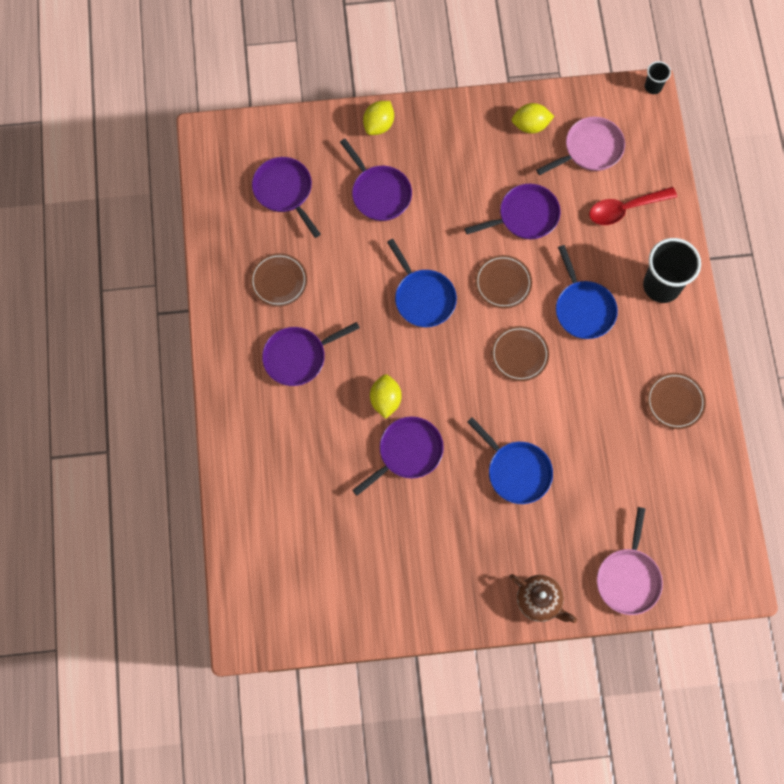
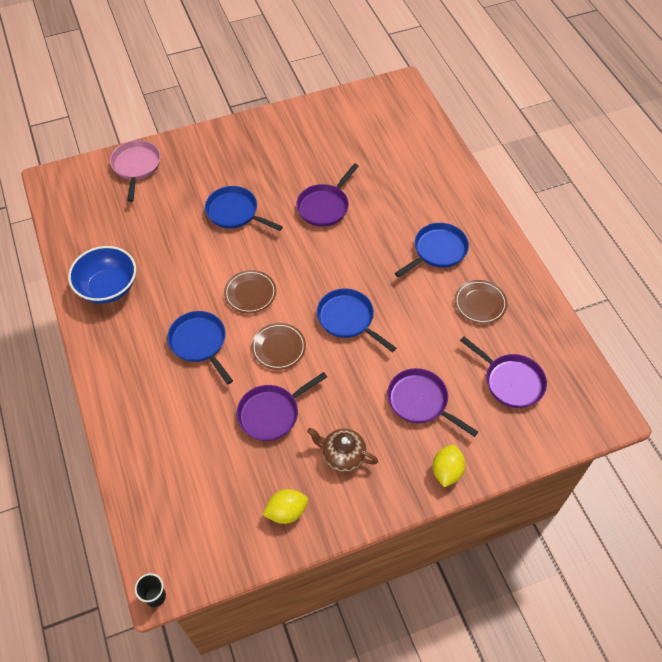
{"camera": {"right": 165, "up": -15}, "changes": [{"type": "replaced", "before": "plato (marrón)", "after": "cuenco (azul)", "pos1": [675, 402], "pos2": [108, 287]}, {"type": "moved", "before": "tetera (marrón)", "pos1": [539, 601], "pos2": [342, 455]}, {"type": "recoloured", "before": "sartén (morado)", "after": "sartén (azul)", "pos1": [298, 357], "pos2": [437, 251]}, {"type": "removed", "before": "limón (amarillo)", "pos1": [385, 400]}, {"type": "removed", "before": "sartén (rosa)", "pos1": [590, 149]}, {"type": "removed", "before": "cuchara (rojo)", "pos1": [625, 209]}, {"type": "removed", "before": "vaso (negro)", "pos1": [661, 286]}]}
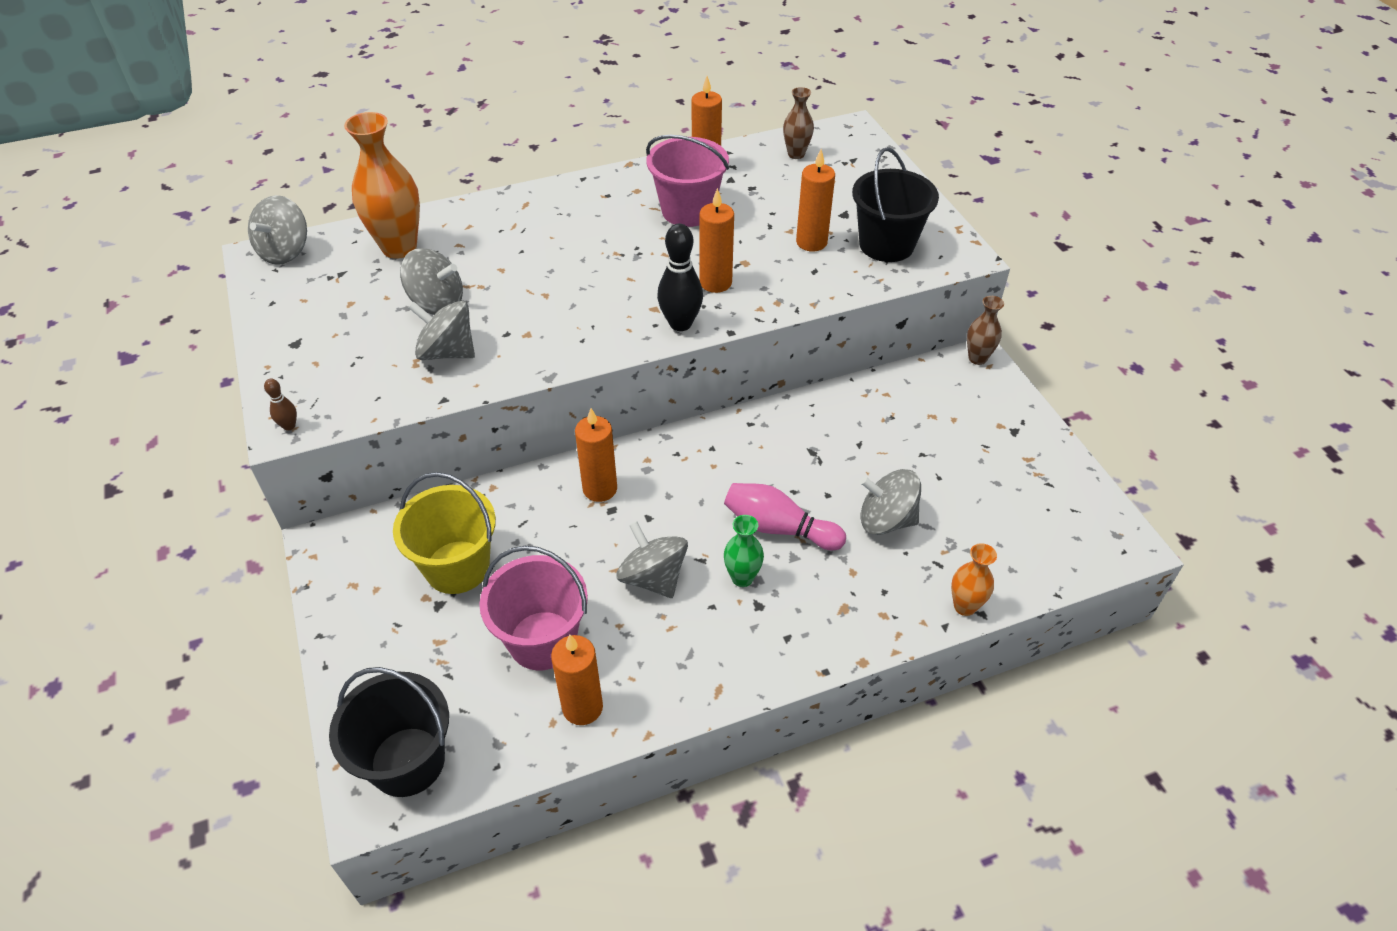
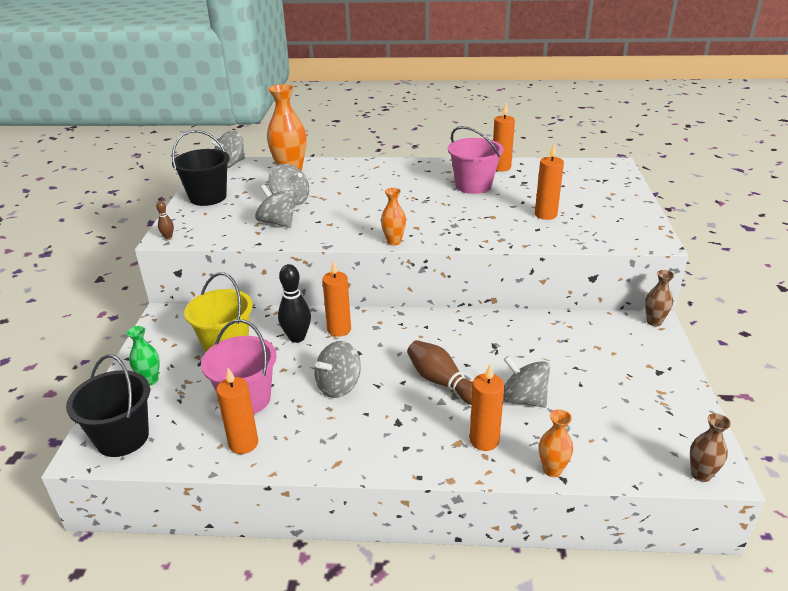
{"camera": {"right": 25, "up": -15}, "changes": [{"type": "moved", "before": "florero (verde)", "pos1": [742, 578], "pos2": [150, 380]}, {"type": "moved", "before": "balde (negro)", "pos1": [886, 245], "pos2": [208, 197]}, {"type": "moved", "before": "bolo (negro)", "pos1": [680, 324], "pos2": [297, 337]}, {"type": "turned", "before": "peonza (gris)", "pos1": [653, 578], "pos2": [338, 386], "turn": -120}, {"type": "added", "after": "florero (naranja)", "pos2": [394, 242]}, {"type": "recoloured", "before": "bolo (rosa)", "after": "bolo (marrón)", "pos1": [779, 528], "pos2": [442, 382]}, {"type": "moved", "before": "vela (naranja)", "pos1": [715, 283], "pos2": [484, 440]}, {"type": "moved", "before": "florero (marrón)", "pos1": [796, 154], "pos2": [701, 474]}]}
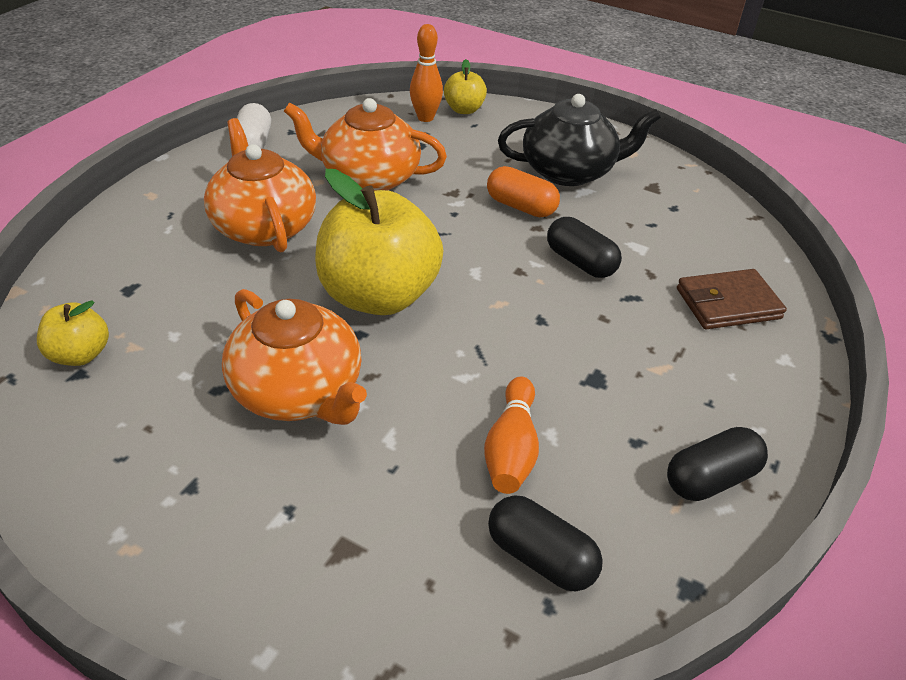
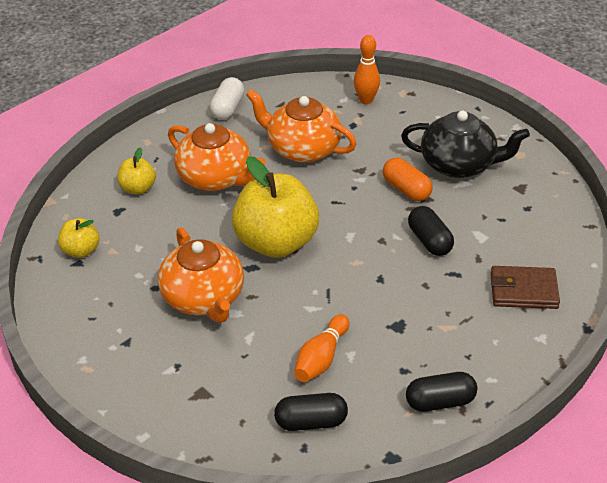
{"camera": {"right": 20, "up": 0}, "changes": [{"type": "moved", "before": "manzana (amarillo)", "pos1": [464, 110], "pos2": [138, 188]}, {"type": "turned", "before": "tetera (naranja)", "pos1": [264, 226], "pos2": [216, 178], "turn": 135}, {"type": "turned", "before": "cápsula (negro)", "pos1": [540, 557], "pos2": [311, 422], "turn": -60}]}
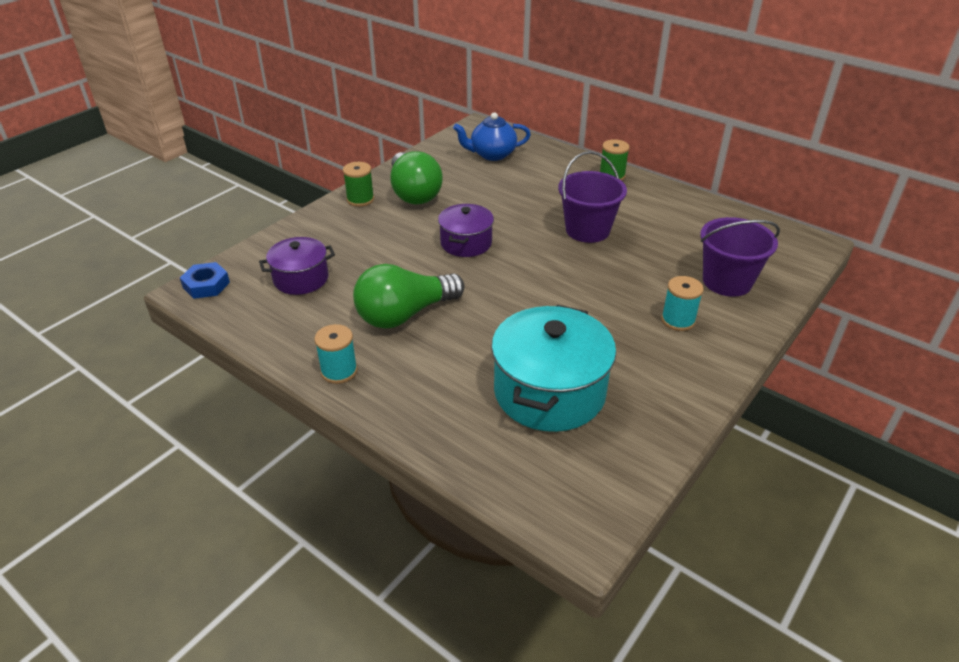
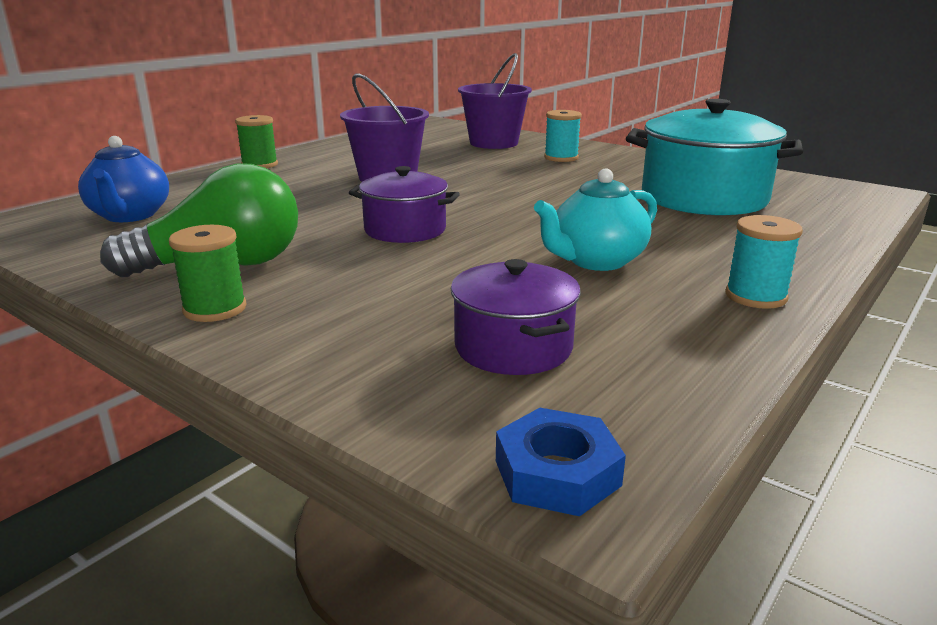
{"camera": {"right": -90, "up": -15}, "changes": [{"type": "replaced", "before": "bombilla (verde)", "after": "tetera (turquesa)", "pos1": [405, 314], "pos2": [596, 261]}]}
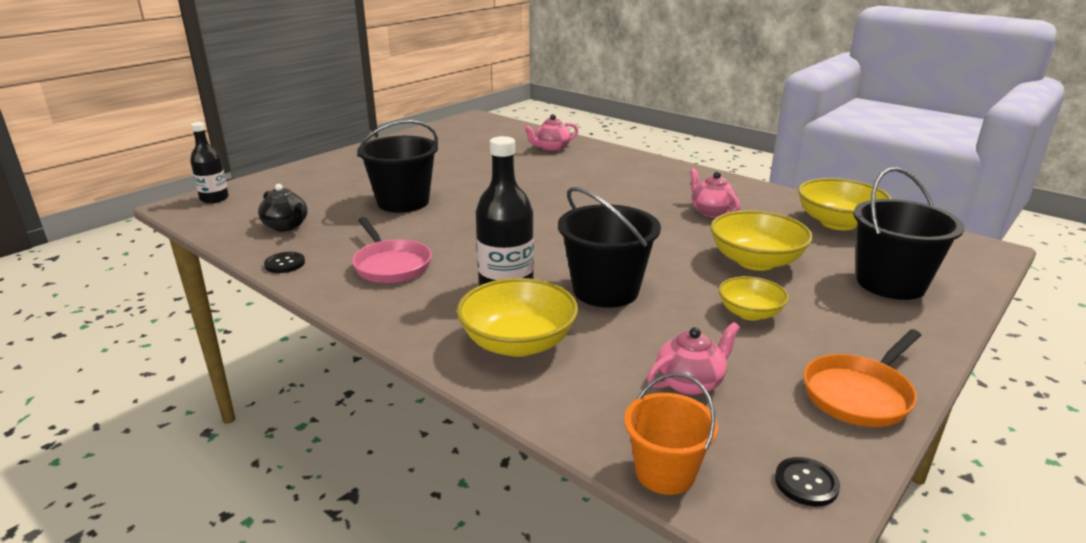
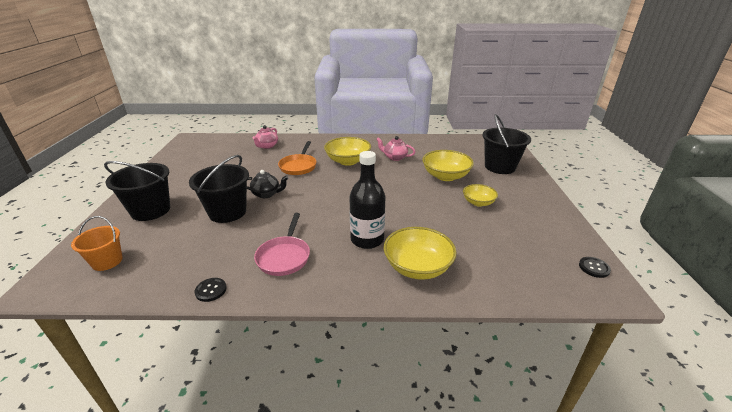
{"camera": {"right": -40, "up": 5}, "changes": [{"type": "moved", "before": "balde (naranja)", "pos1": [665, 472], "pos2": [107, 261]}, {"type": "moved", "before": "balde (negro)", "pos1": [605, 290], "pos2": [151, 210]}, {"type": "moved", "before": "tetera (negro)", "pos1": [286, 226], "pos2": [266, 194]}, {"type": "turned", "before": "sartén (rosa)", "pos1": [391, 265], "pos2": [284, 257], "turn": 75}, {"type": "moved", "before": "sartén (naranja)", "pos1": [859, 394], "pos2": [298, 166]}, {"type": "moved", "before": "cuenco (amarillo)", "pos1": [838, 223], "pos2": [348, 161]}, {"type": "removed", "before": "botella (negro)", "pos1": [214, 198]}, {"type": "removed", "before": "tetera (rosa)", "pos1": [690, 382]}]}
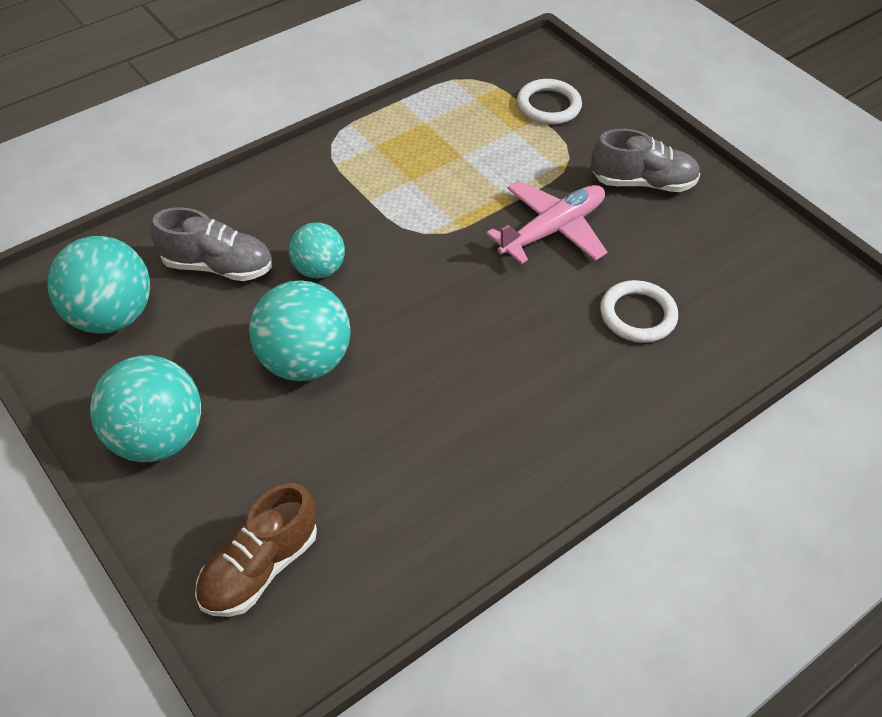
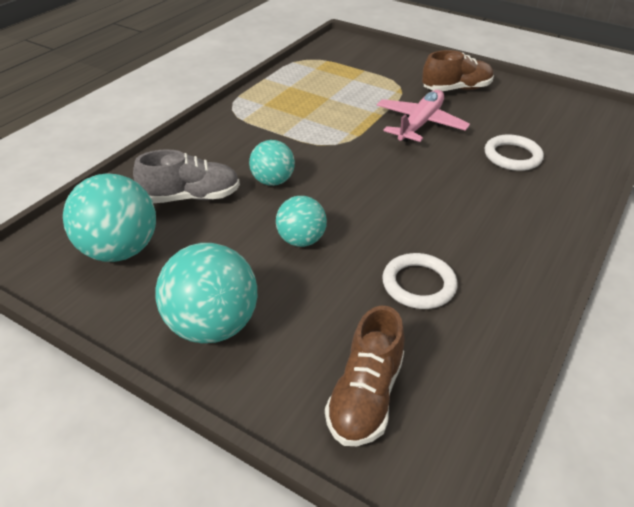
{"camera": {"right": -20, "up": -10}, "changes": [{"type": "resized", "before": "pelota (turquesa)", "pos1": [303, 361], "pos2": [301, 240], "scale": 0.61}, {"type": "moved", "before": "anillo (blanco)", "pos1": [548, 106], "pos2": [418, 284]}, {"type": "recoloured", "before": "zapato (gris)", "after": "zapato (marrón)", "pos1": [643, 183], "pos2": [456, 89]}]}
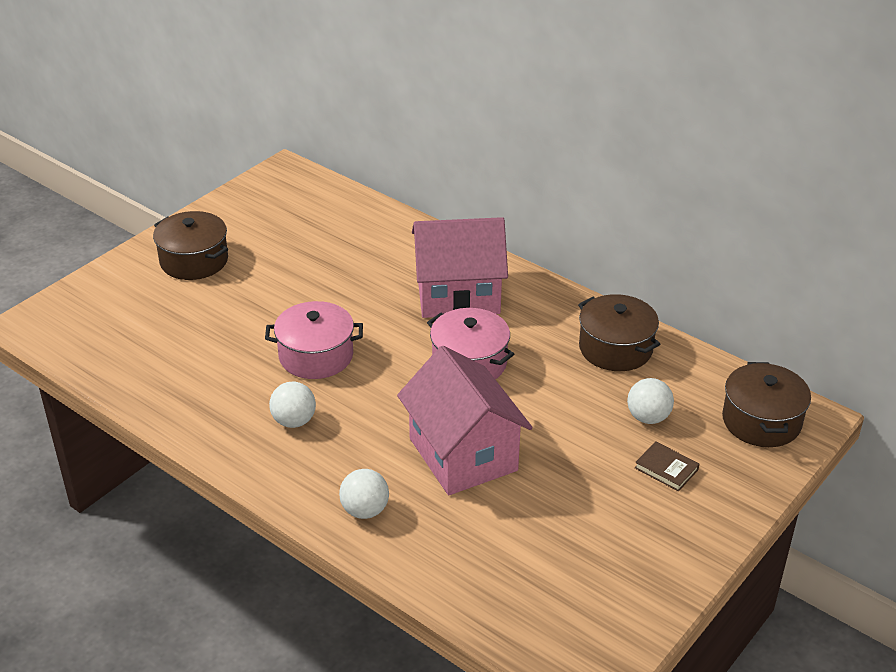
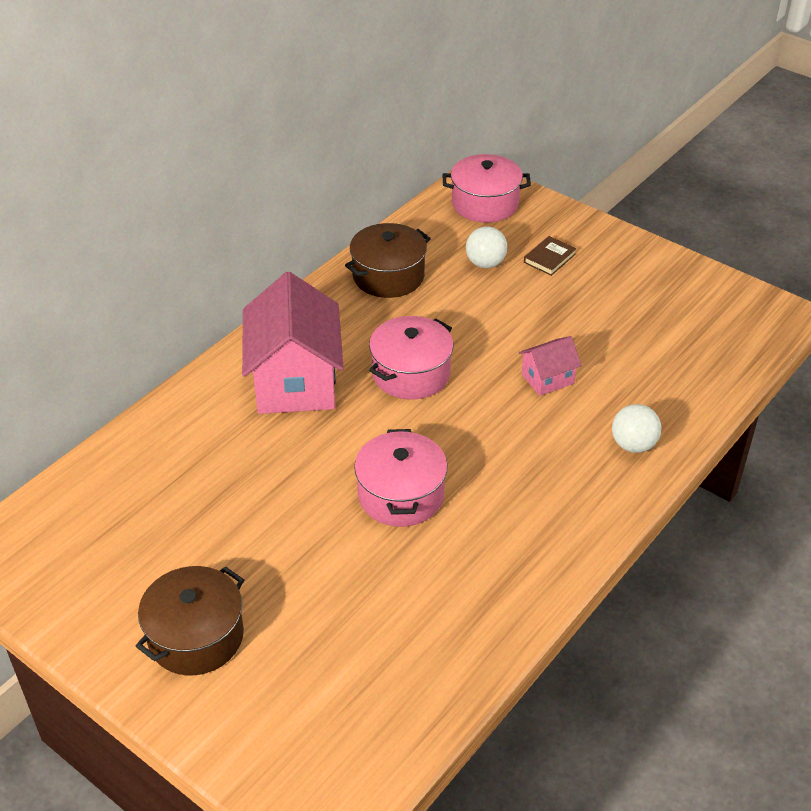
{"camera": {"right": -90, "up": 5}, "changes": [{"type": "recoloured", "before": "olla (marrón)", "after": "olla (rosa)", "pos1": [761, 421], "pos2": [485, 204]}, {"type": "resized", "before": "casa (rosa)", "pos1": [463, 454], "pos2": [547, 379], "scale": 0.47}, {"type": "removed", "before": "pelota (blanco)", "pos1": [294, 421]}]}
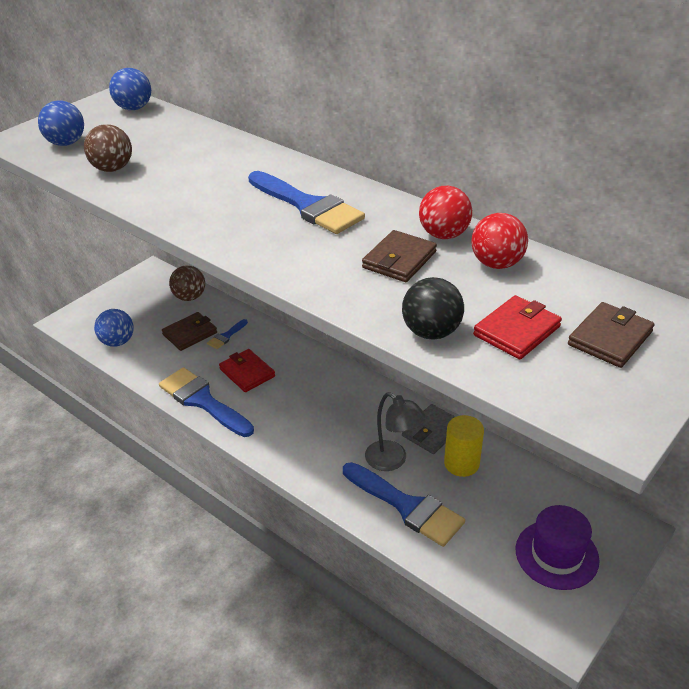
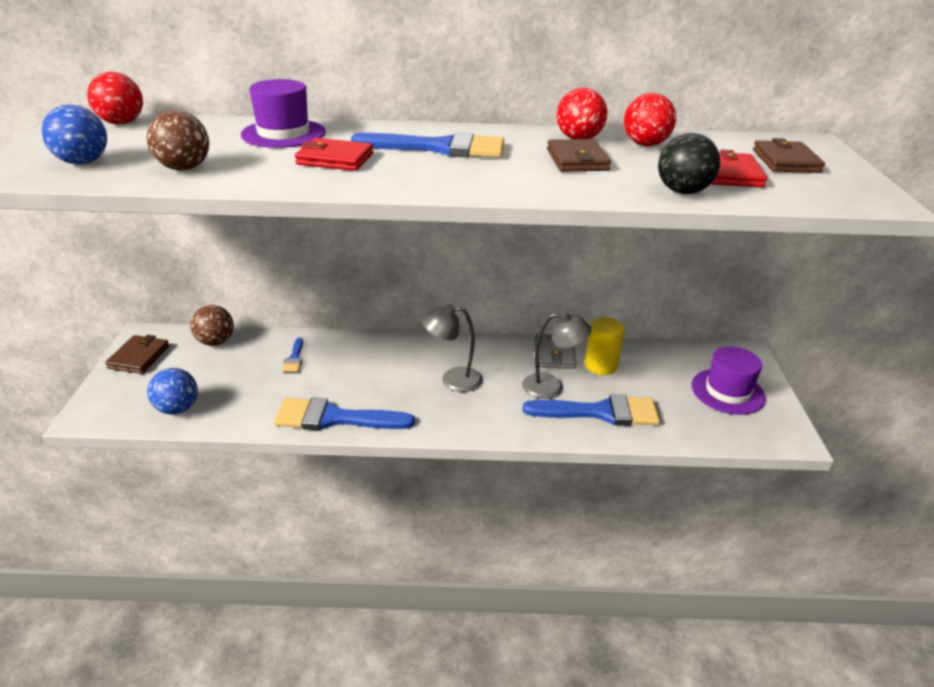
{"camera": {"right": -40, "up": -5}, "changes": [{"type": "recoloured", "before": "pelota (azul)", "after": "pelota (rojo)", "pos1": [134, 108], "pos2": [122, 123]}, {"type": "moved", "before": "cartera (marrón)", "pos1": [190, 334], "pos2": [139, 357]}, {"type": "added", "after": "sombrero (morado)", "pos2": [283, 133]}, {"type": "moved", "before": "cartera (rojo)", "pos1": [247, 373], "pos2": [335, 159]}, {"type": "added", "after": "lámpara (gris)", "pos2": [453, 380]}]}
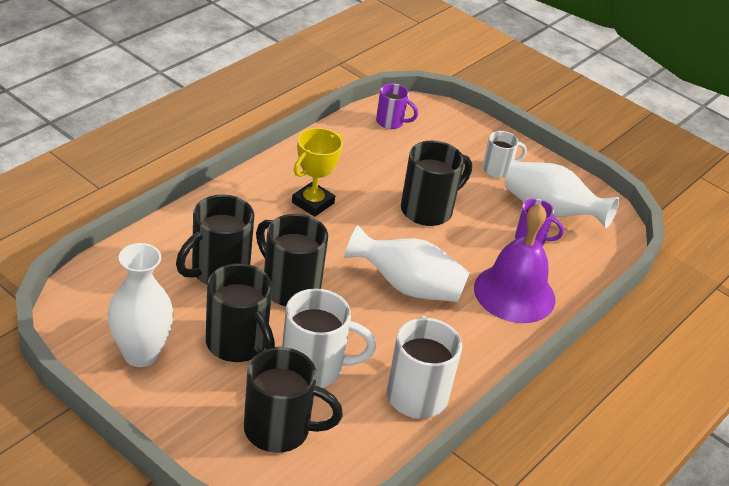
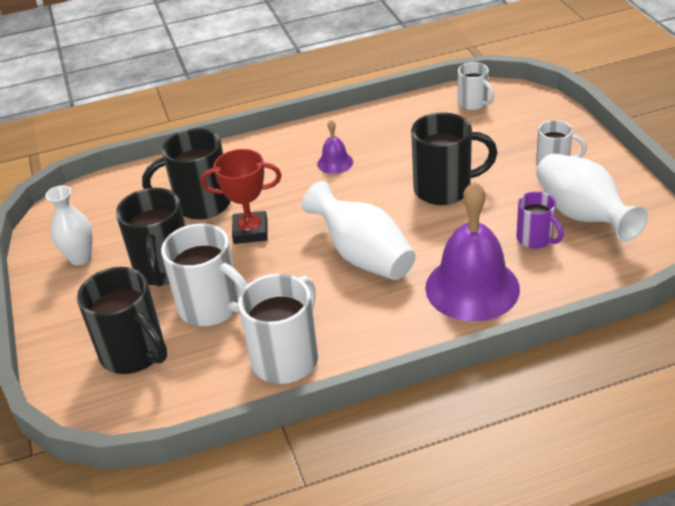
{"camera": {"right": 40, "up": 0}, "changes": [{"type": "resized", "before": "florero (blanco)", "pos1": [141, 354], "pos2": [80, 258], "scale": 0.66}, {"type": "replaced", "before": "taza (negro)", "after": "trofeo (rojo)", "pos1": [289, 287], "pos2": [250, 231]}, {"type": "replaced", "before": "trofeo (amarillo)", "after": "campana (morado)", "pos1": [313, 203], "pos2": [335, 163]}, {"type": "recoloured", "before": "taza (morado)", "after": "taza (blanco)", "pos1": [391, 122], "pos2": [473, 103]}]}
